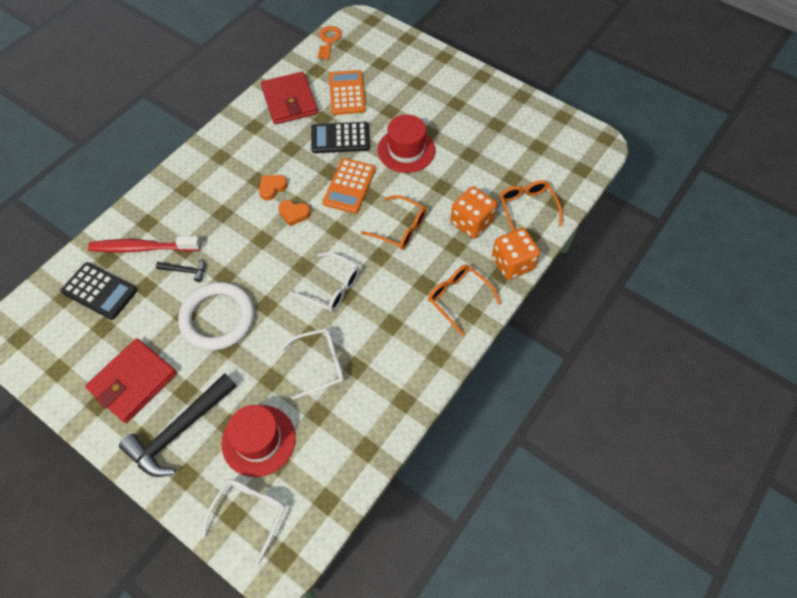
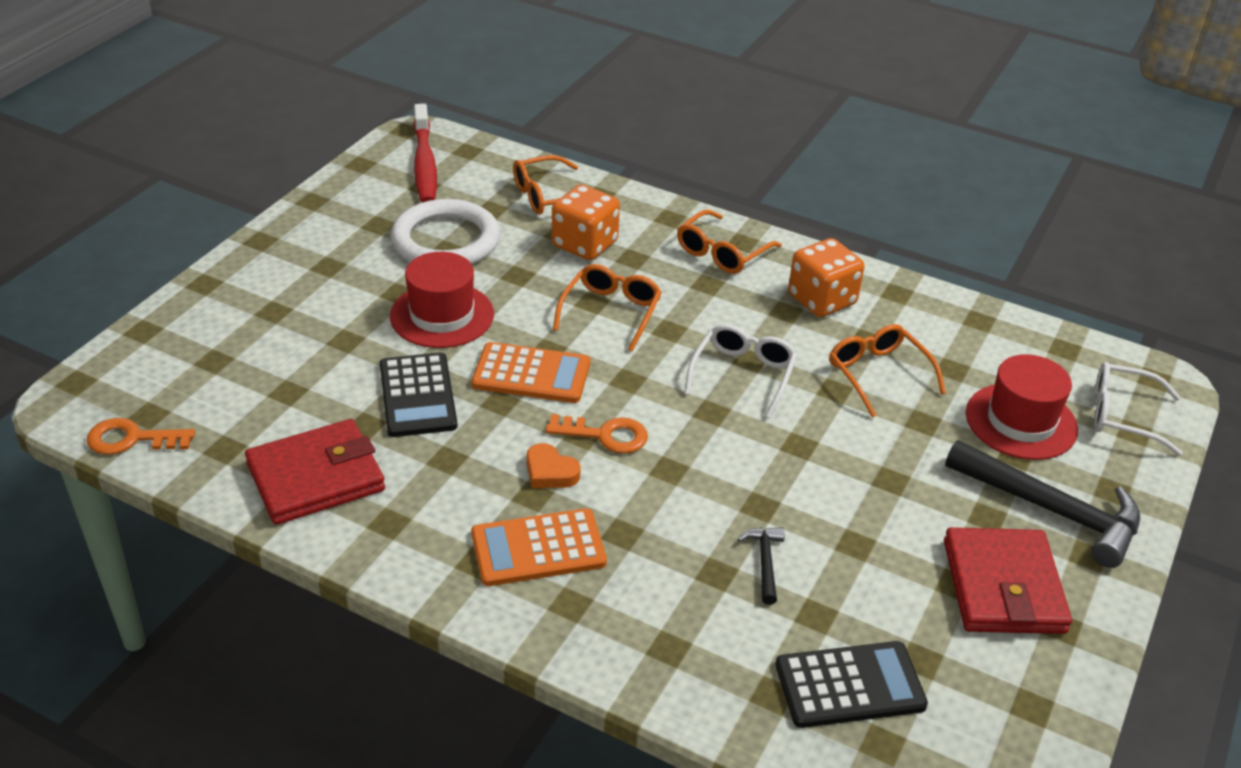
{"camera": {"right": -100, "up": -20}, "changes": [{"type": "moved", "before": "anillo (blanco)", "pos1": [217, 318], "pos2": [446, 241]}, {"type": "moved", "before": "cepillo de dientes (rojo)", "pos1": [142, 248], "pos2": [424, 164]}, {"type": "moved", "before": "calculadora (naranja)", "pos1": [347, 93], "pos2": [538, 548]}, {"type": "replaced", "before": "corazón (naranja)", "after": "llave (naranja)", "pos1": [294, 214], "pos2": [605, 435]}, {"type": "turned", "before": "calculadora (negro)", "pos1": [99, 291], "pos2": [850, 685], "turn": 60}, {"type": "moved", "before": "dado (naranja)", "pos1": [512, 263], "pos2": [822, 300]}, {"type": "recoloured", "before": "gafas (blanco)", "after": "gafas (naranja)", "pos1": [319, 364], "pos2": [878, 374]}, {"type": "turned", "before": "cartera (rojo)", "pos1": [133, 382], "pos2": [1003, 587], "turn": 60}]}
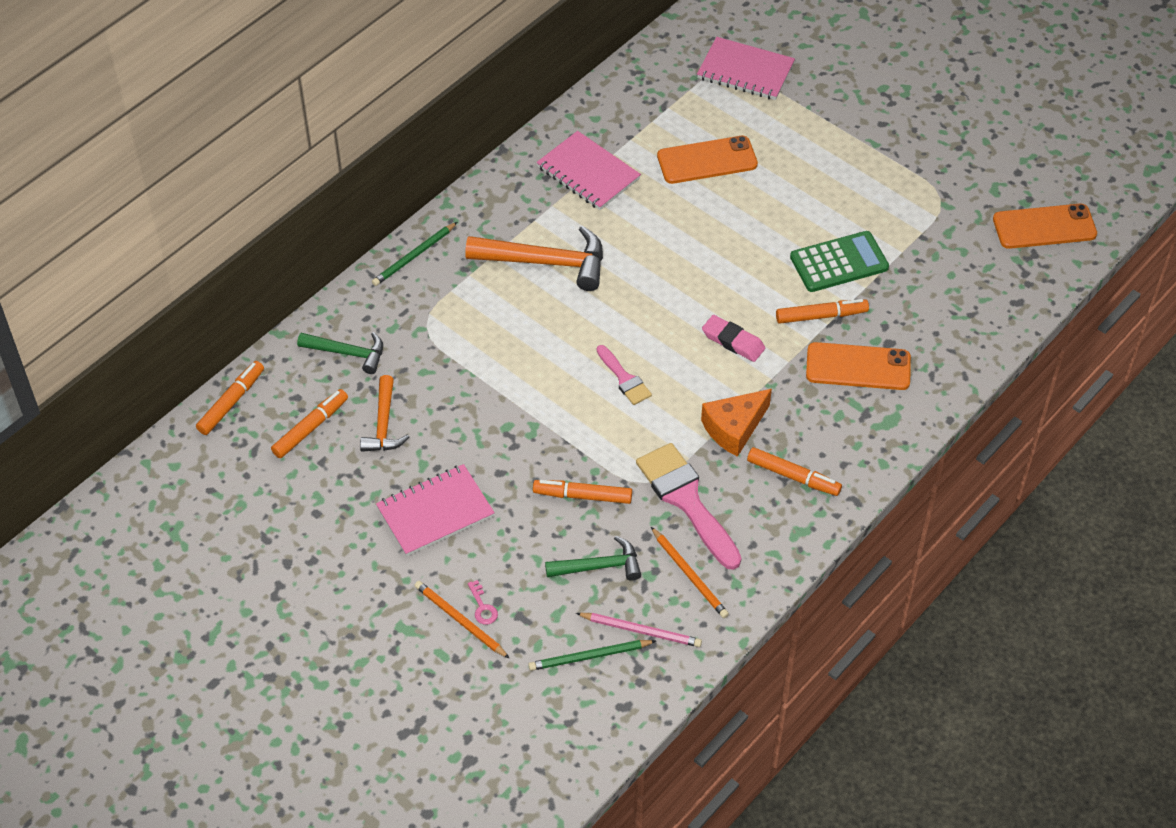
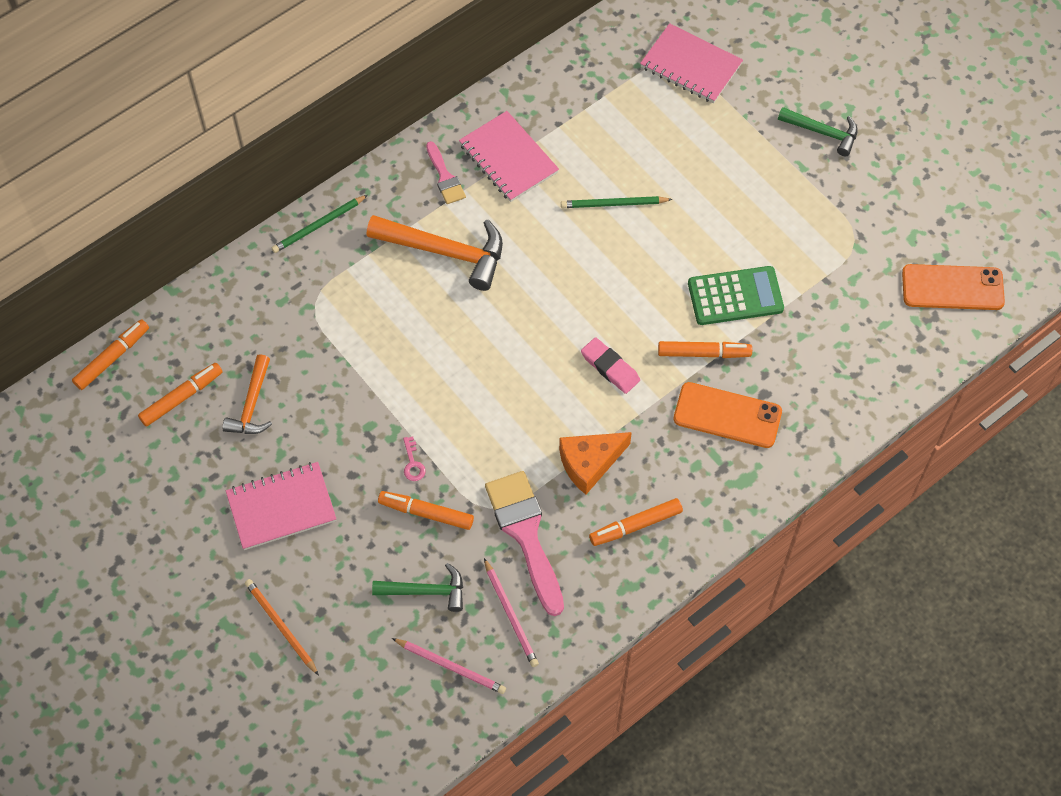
{"camera": {"right": 10, "up": 10}, "changes": [{"type": "moved", "before": "llave (rosa)", "pos1": [483, 607], "pos2": [413, 463]}, {"type": "moved", "before": "pincel (rosa)", "pos1": [624, 379], "pos2": [445, 177]}, {"type": "recoloured", "before": "lápiz (naranja)", "after": "lápiz (rosa)", "pos1": [689, 575], "pos2": [511, 615]}, {"type": "moved", "before": "lápiz (verde)", "pos1": [589, 656], "pos2": [613, 204]}, {"type": "turned", "before": "rotulador (naranja)", "pos1": [793, 476], "pos2": [635, 525], "turn": 120}, {"type": "moved", "before": "martillo (verde)", "pos1": [348, 353], "pos2": [823, 132]}, {"type": "removed", "before": "móvil (naranja)", "pos1": [707, 160]}]}
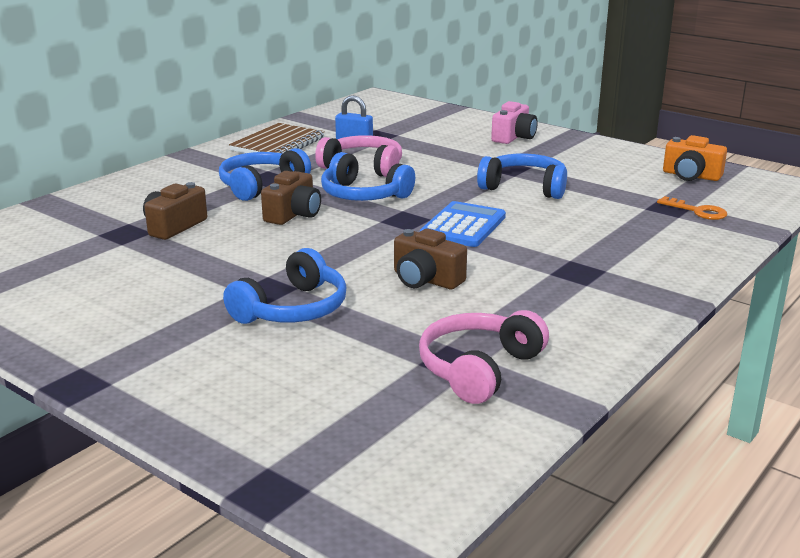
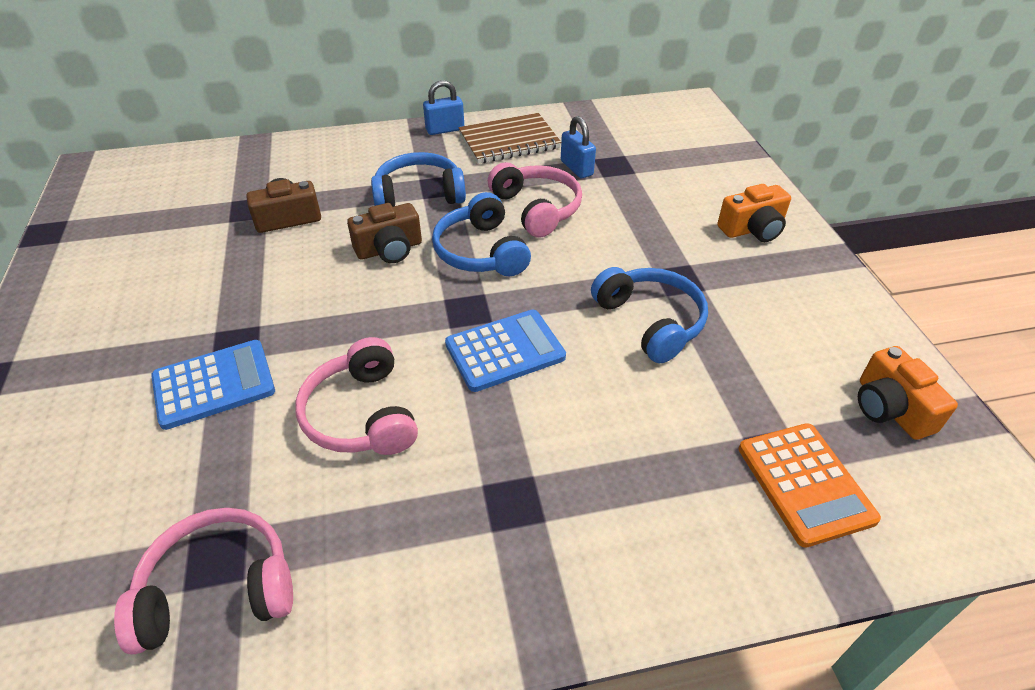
{"camera": {"right": 40, "up": 20}, "changes": [{"type": "replaced", "before": "auriculares (azul)", "after": "calculadora (azul)", "pos1": [292, 309], "pos2": [214, 384]}, {"type": "replaced", "before": "cámara (marrón)", "after": "auriculares (rosa)", "pos1": [426, 280], "pos2": [361, 414]}, {"type": "added", "after": "candado (azul)", "pos2": [445, 129]}, {"type": "recoloured", "before": "cámara (rosa)", "after": "cámara (naranja)", "pos1": [514, 137], "pos2": [752, 229]}, {"type": "replaced", "before": "llave (naranja)", "after": "calculadora (naranja)", "pos1": [697, 211], "pos2": [805, 483]}]}
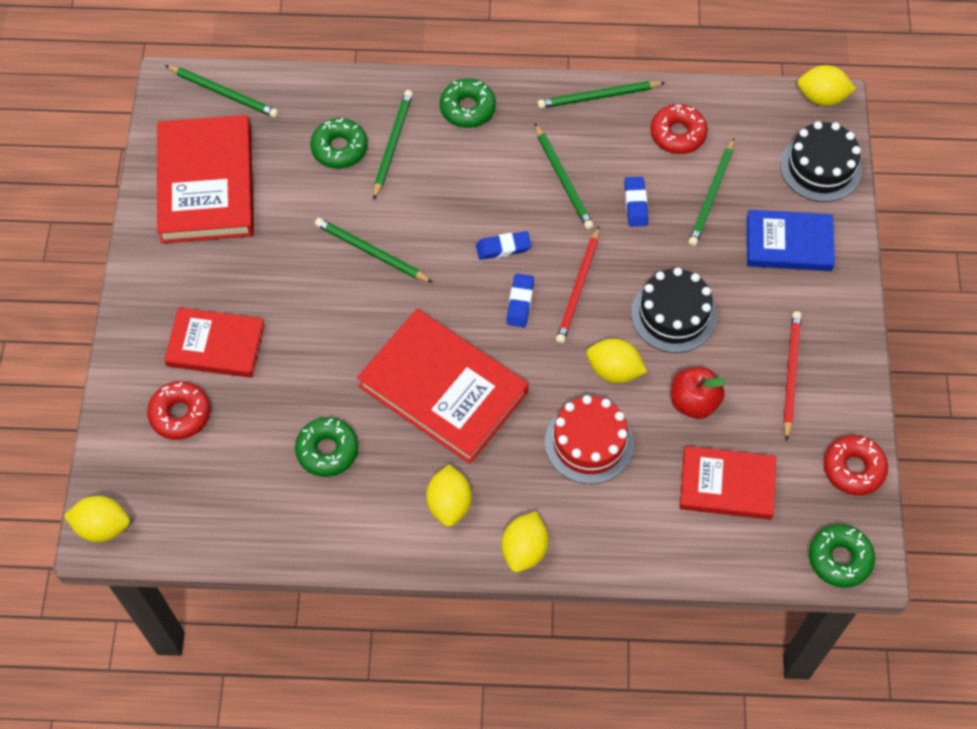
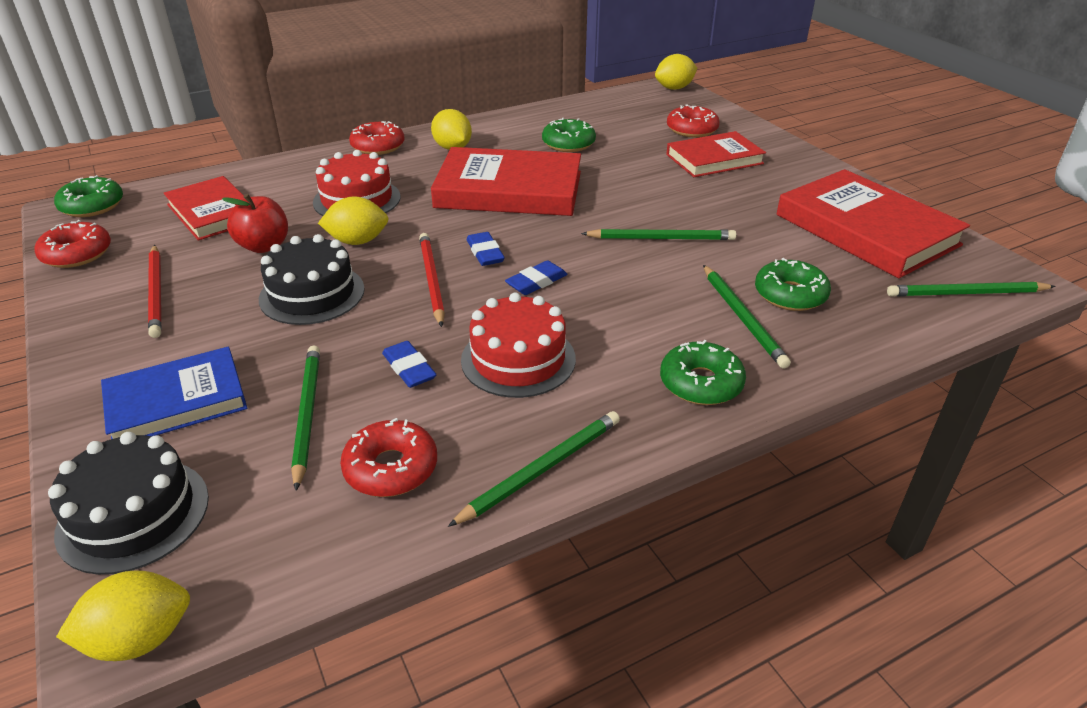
{"camera": {"right": 150, "up": -25}, "changes": [{"type": "turned", "before": "libro (rojo)", "pos1": [727, 485], "pos2": [213, 213], "turn": 75}, {"type": "replaced", "before": "limón (amarillo)", "after": "rosquilla (rojo)", "pos1": [524, 550], "pos2": [378, 146]}, {"type": "replaced", "before": "lápiz (verde)", "after": "tarta (rojo)", "pos1": [563, 179], "pos2": [518, 359]}]}
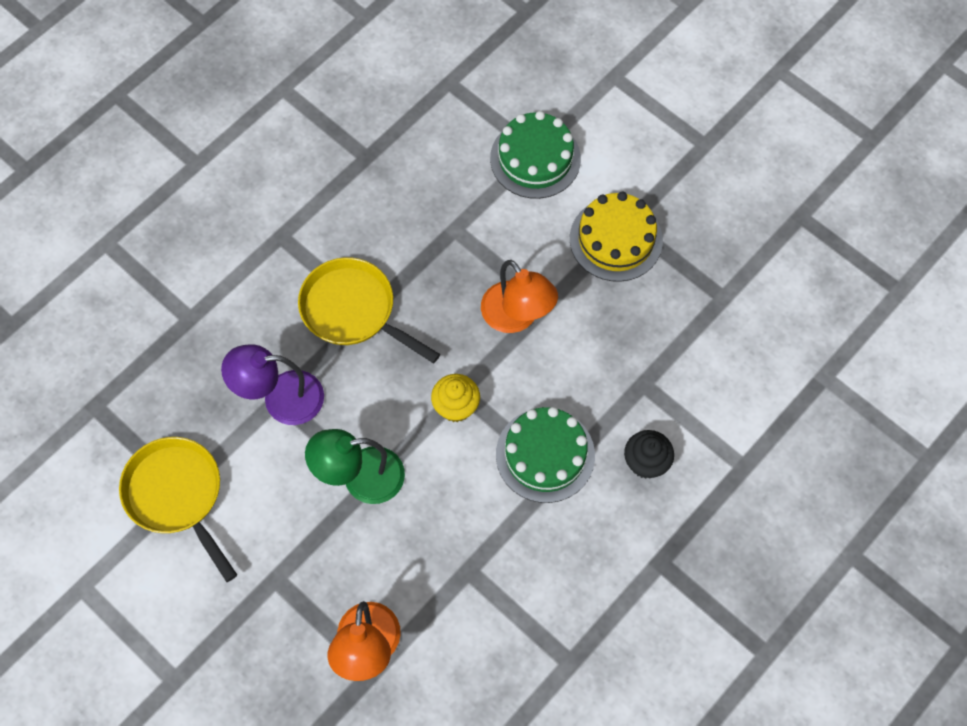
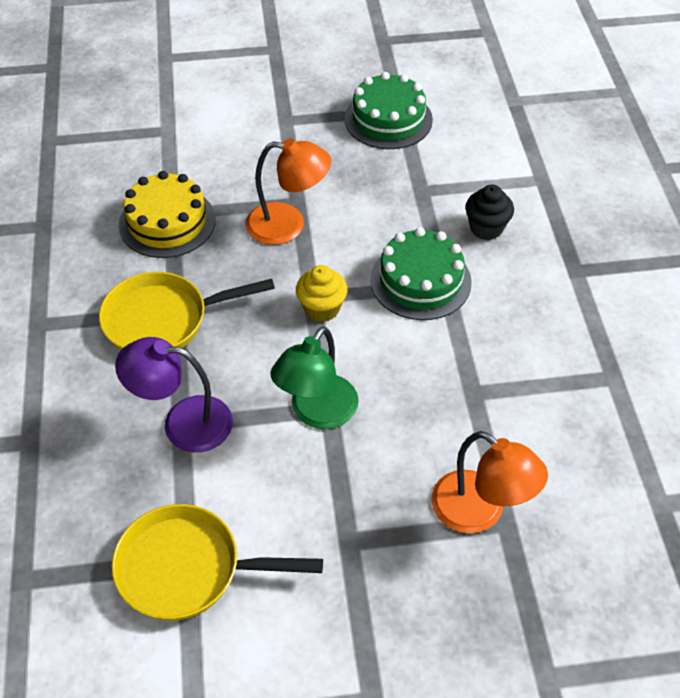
{"camera": {"right": -50, "up": -15}, "changes": [{"type": "turned", "before": "lámpara (morado)", "pos1": [281, 399], "pos2": [183, 422], "turn": 60}, {"type": "moved", "before": "tarta (amarillo)", "pos1": [616, 239], "pos2": [167, 222]}, {"type": "moved", "before": "tarta (verde)", "pos1": [535, 158], "pos2": [388, 119]}]}
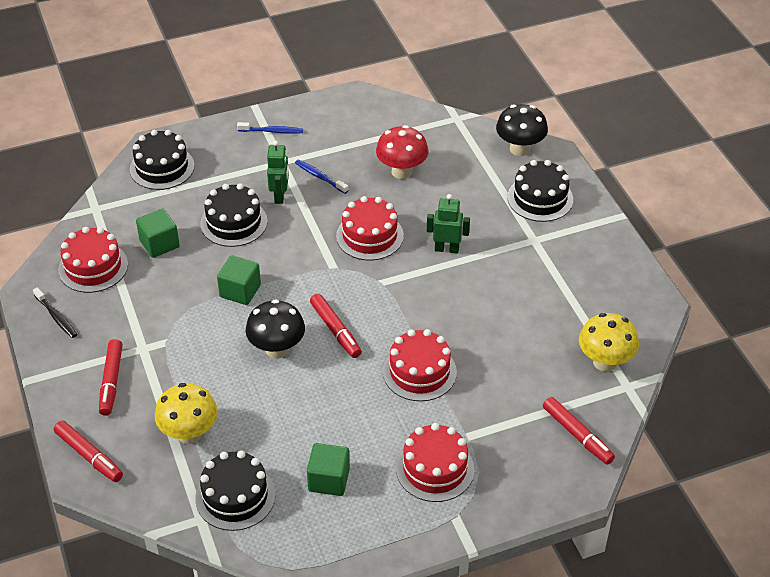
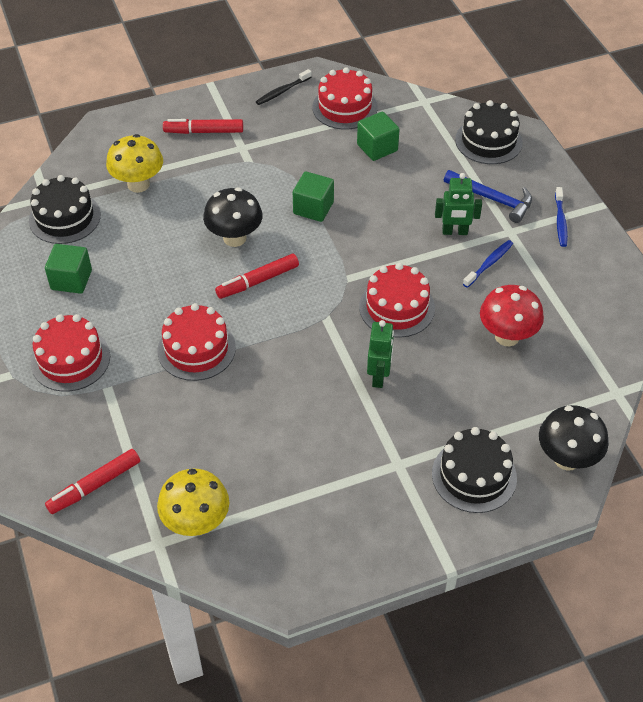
{"camera": {"right": 90, "up": 5}, "changes": [{"type": "added", "after": "martillo (azul)", "pos2": [492, 199]}, {"type": "removed", "before": "rotulador (rojo)", "pos1": [89, 456]}, {"type": "removed", "before": "tarta (negro)", "pos1": [234, 222]}]}
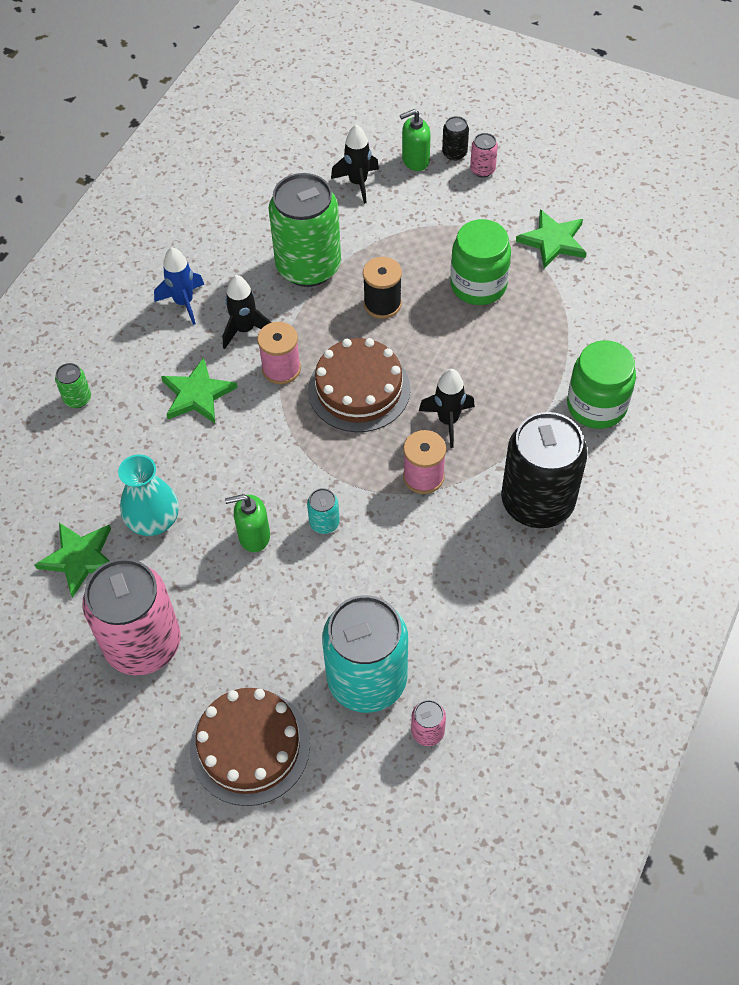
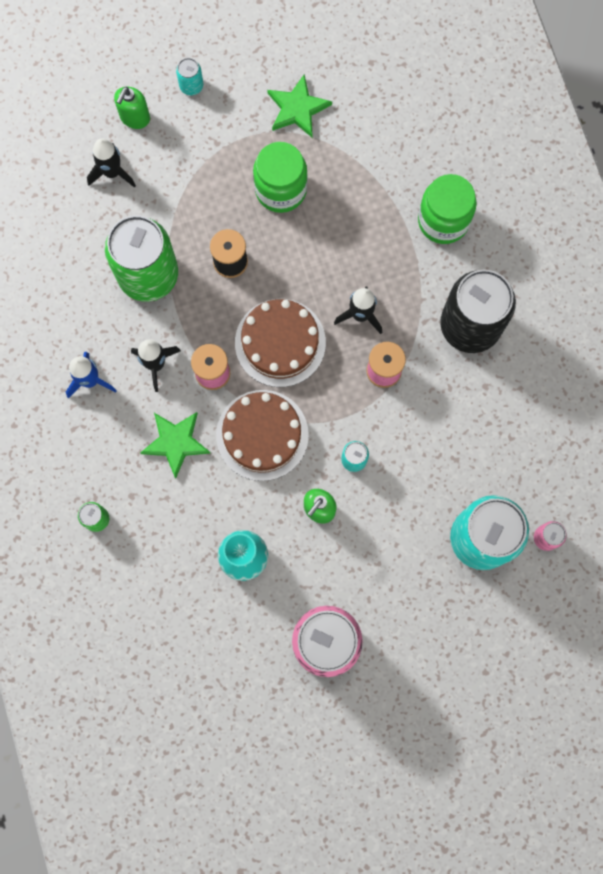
{"camera": {"right": -45, "up": 20}, "changes": [{"type": "recoloured", "before": "lata (rosa)", "after": "lata (turquesa)", "pos1": [482, 170], "pos2": [191, 86]}, {"type": "moved", "before": "tarta (marrón)", "pos1": [250, 746], "pos2": [262, 435]}, {"type": "removed", "before": "estrella (verde)", "pos1": [80, 558]}, {"type": "removed", "before": "lata (negro)", "pos1": [454, 153]}]}
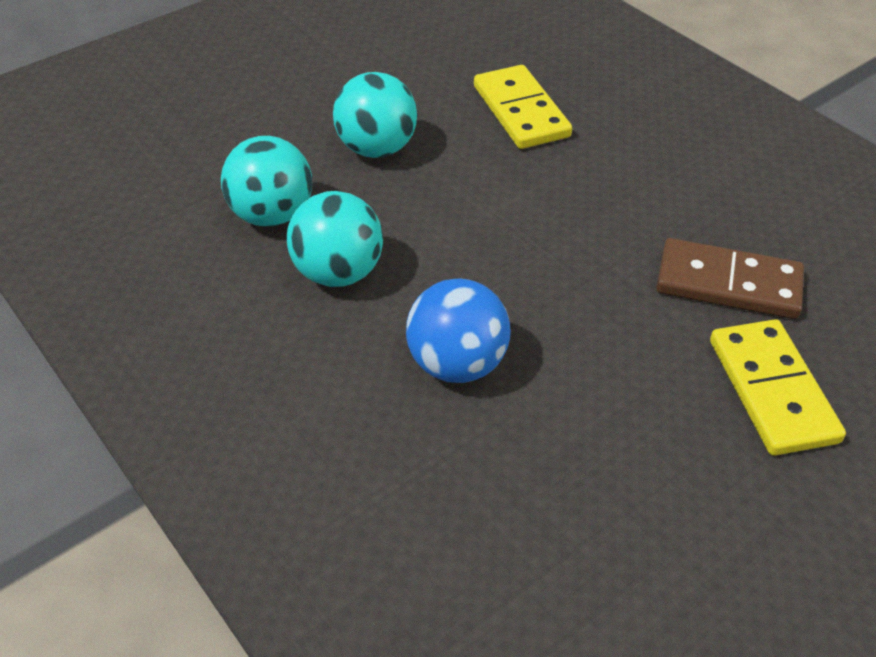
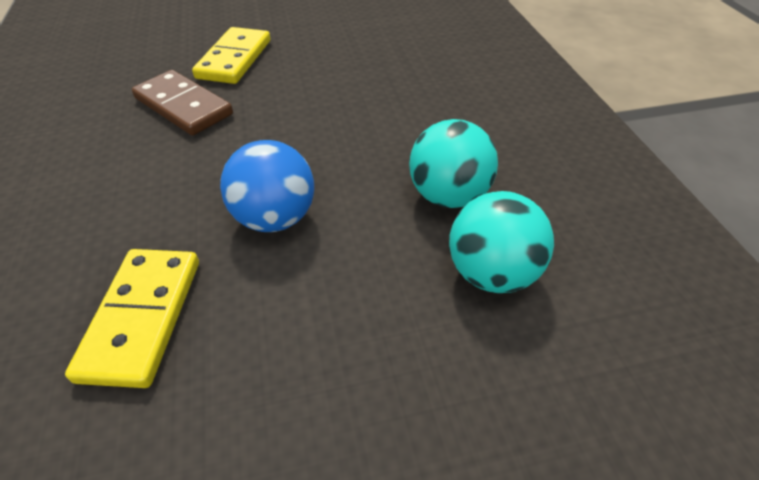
{"camera": {"right": -155, "up": 0}, "changes": [{"type": "moved", "before": "pelota (azul)", "pos1": [457, 364], "pos2": [275, 218]}, {"type": "removed", "before": "pelota (turquesa)", "pos1": [377, 148]}]}
